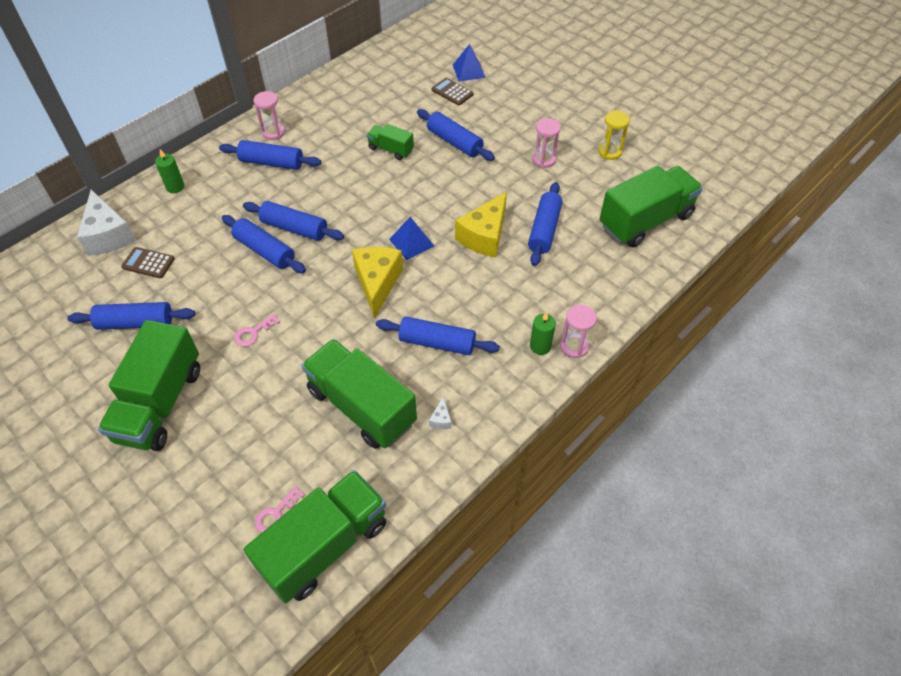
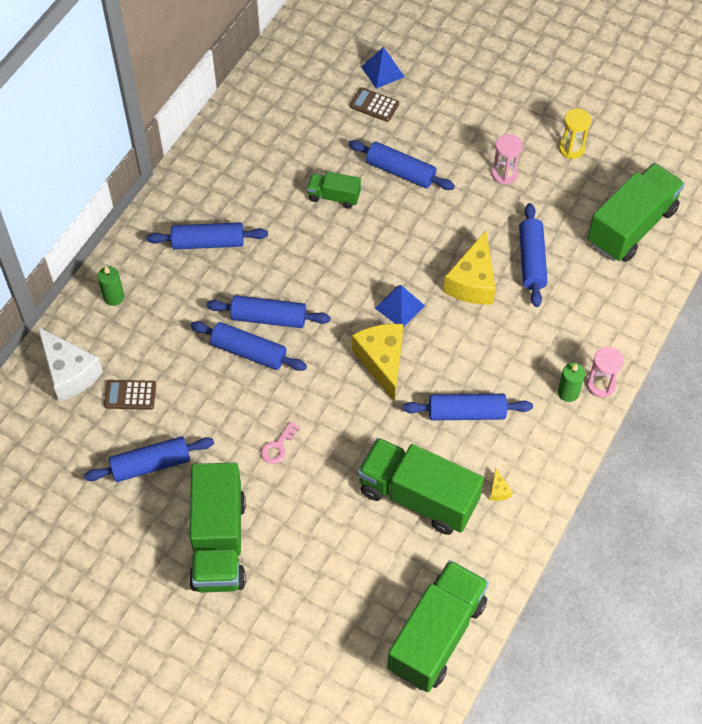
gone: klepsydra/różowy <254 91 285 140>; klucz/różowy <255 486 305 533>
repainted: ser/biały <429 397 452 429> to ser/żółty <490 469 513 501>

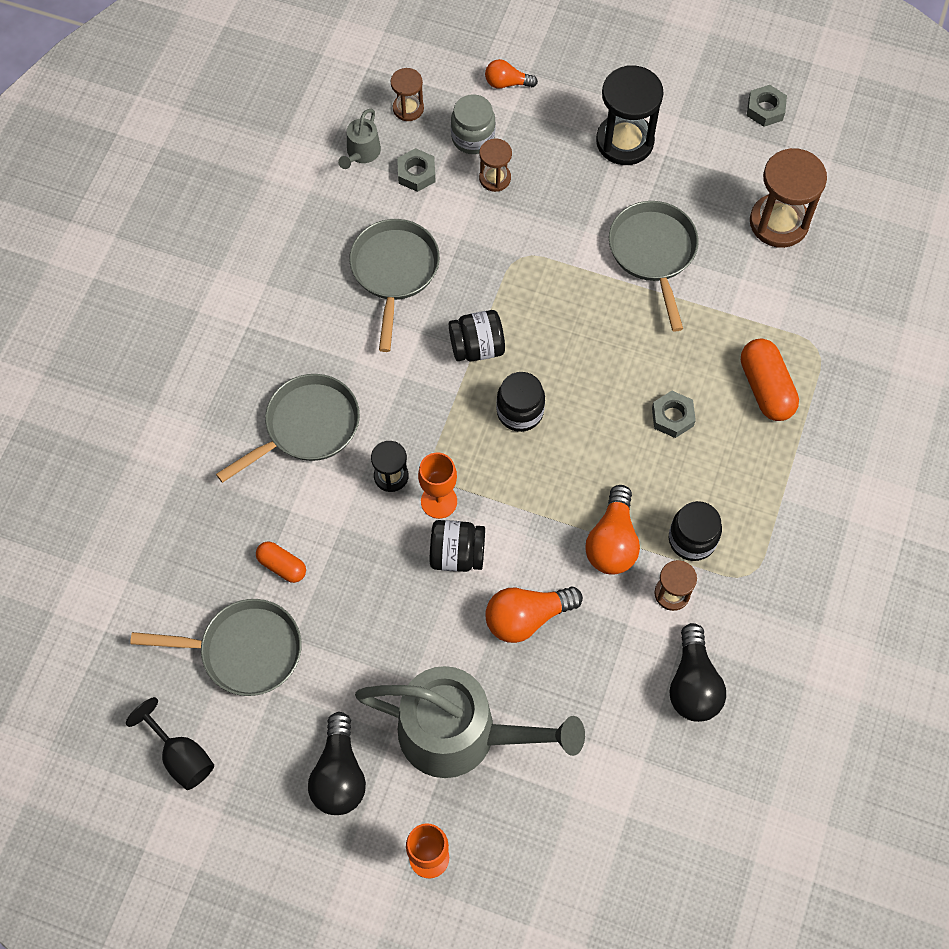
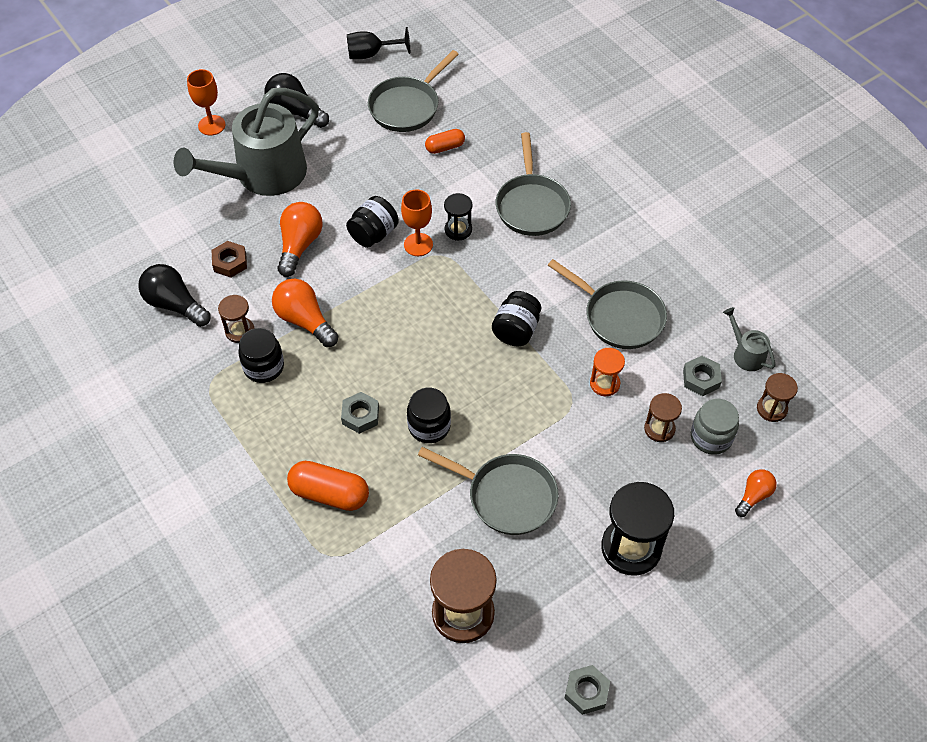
new: nakrętka/brązowy <212 241 247 278>; klepsydra/pomarańczowy <590 348 625 396>
shifted: słoik/czarny <496 372 545 432> to <407 388 451 443>

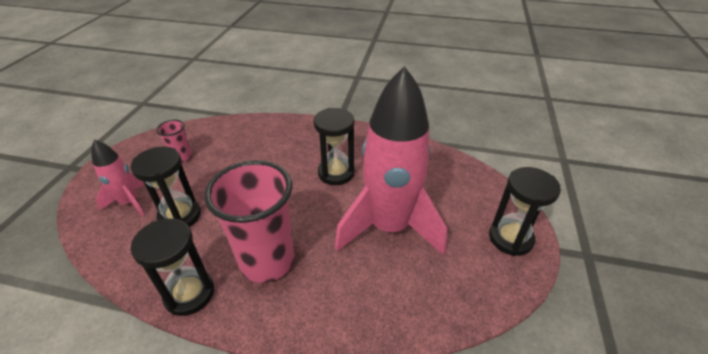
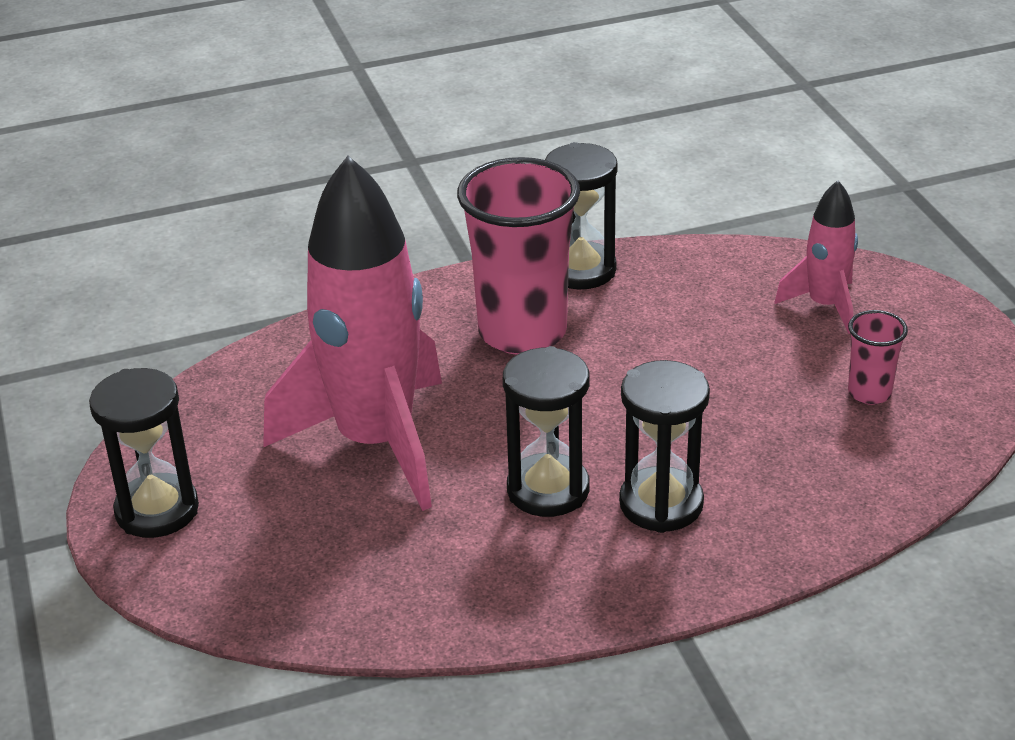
shifted: klepsydra/czarny <131 146 201 227> to <619 360 710 533>

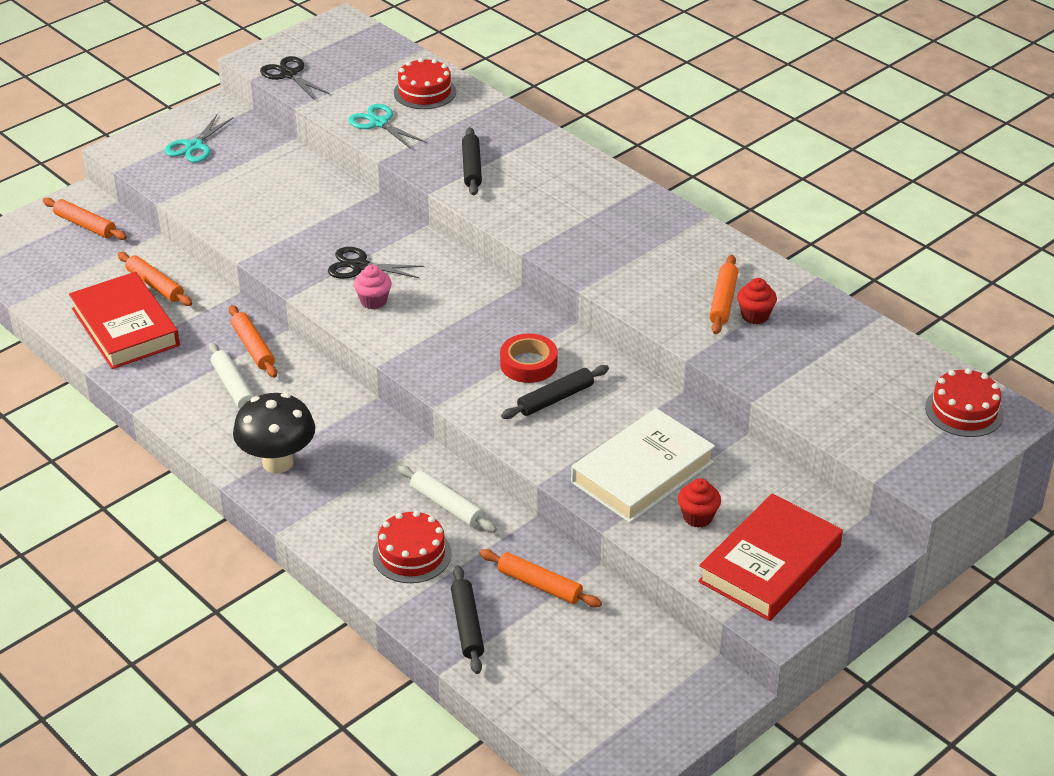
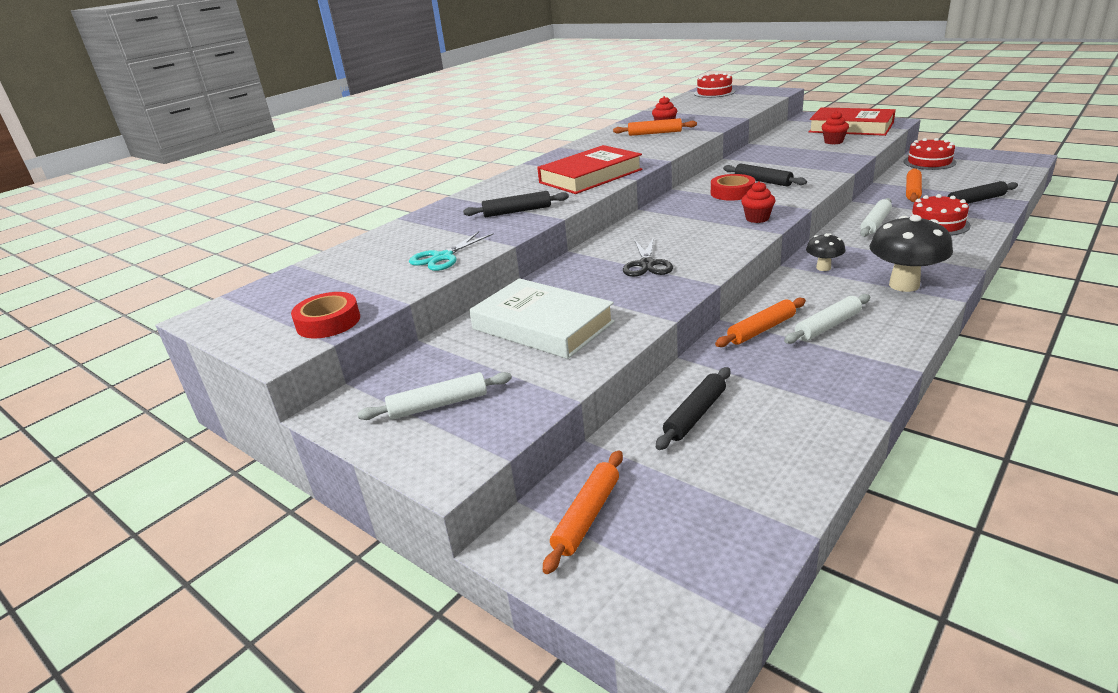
gone: muffinka/różowy <354 265 392 309>
new: muffinka/czerwony <741 181 775 223>; grzyb/czarny <806 233 845 271>
shifted: książka/biały <571 408 715 523> to <469 278 615 359>; książka/czerwony <69 272 180 369> to <537 145 642 194>; tort/czerwony <394 58 456 109> to <903 138 957 170>
swapped: nożyczki/czarny <260 56 330 100> to taśma klejąca/czerwony <291 292 360 338>; nożyczki/turkusowy <165 114 234 162> to wałek do ciasta/biały <357 372 512 420>
repainted: wałek do ciasta/pomarańczowy <118 252 192 306> to wałek do ciasta/czarny <656 367 730 450>

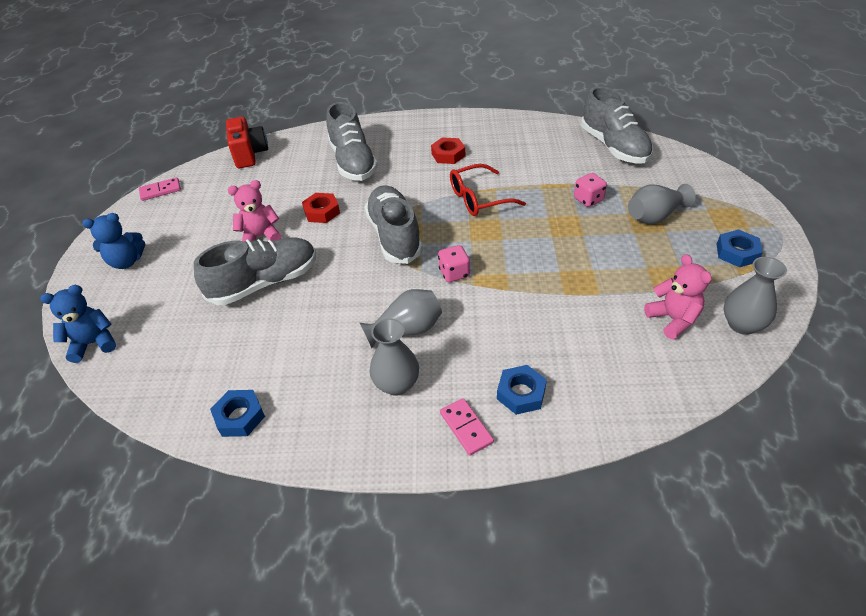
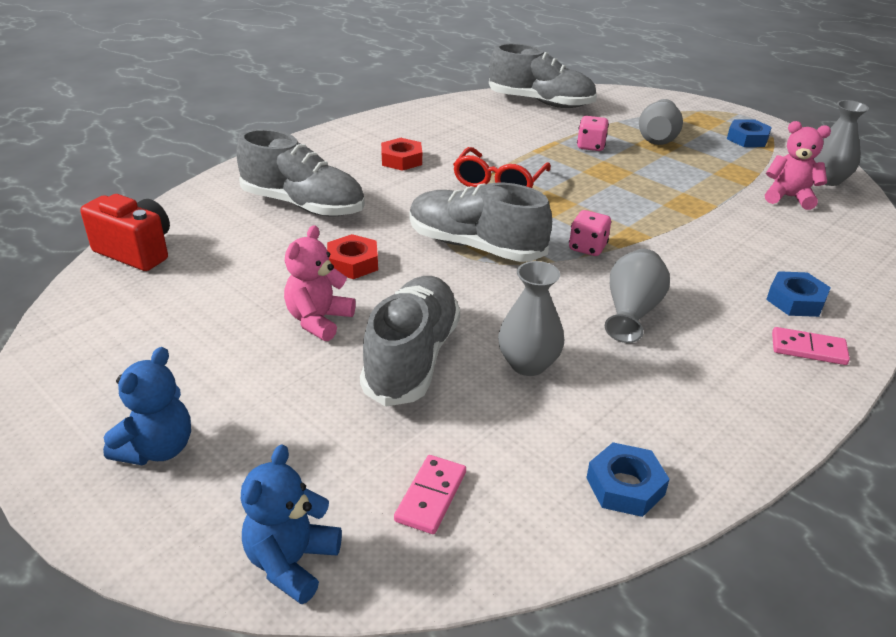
shifted: kostka domina/różowy <139 177 181 201> to <394 455 466 534>; wazon/szary <370 318 419 396> to <498 261 564 376>

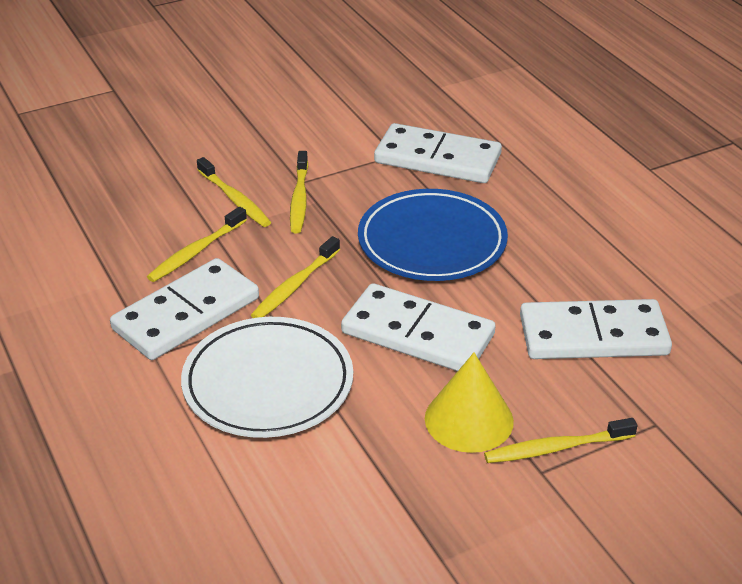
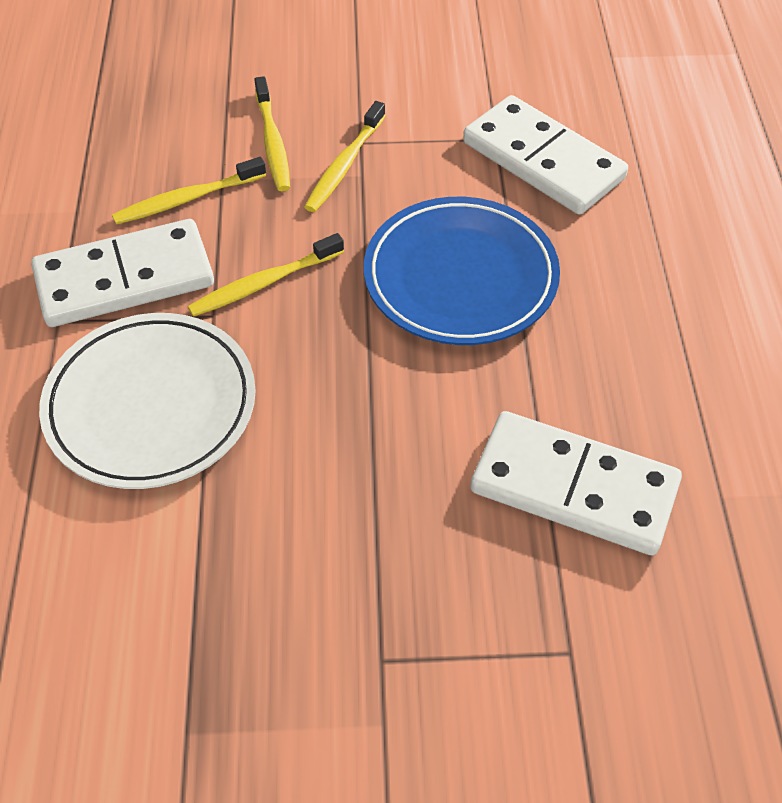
gone: kostka domina/biały <341 283 496 371>; stożek/żółty <425 353 514 453>; szczoteczka do zębów/żółty <484 418 637 463>

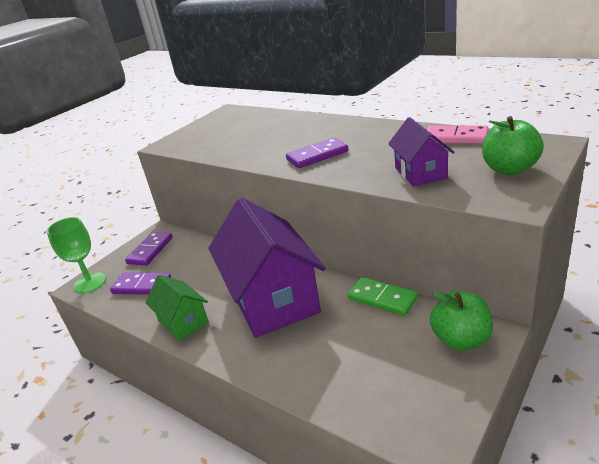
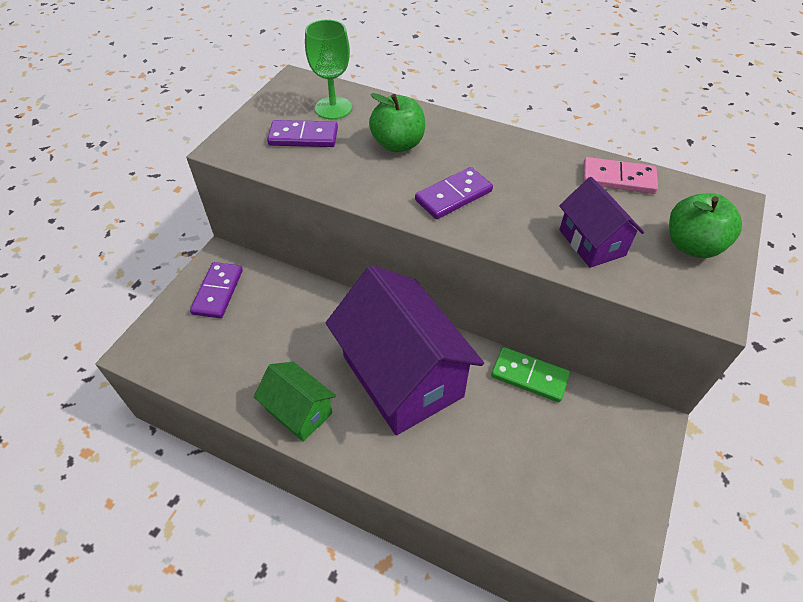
shifted: kostka domina/fioletowy <110 273 172 295> to <267 120 338 147>; kielich/zielony <47 217 106 293> to <305 19 352 120>; jabłko/zielony <430 291 493 351> to <369 93 425 152>

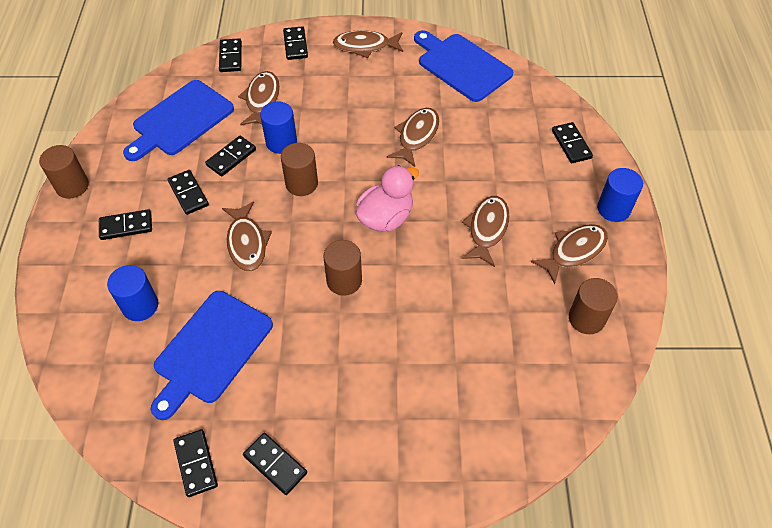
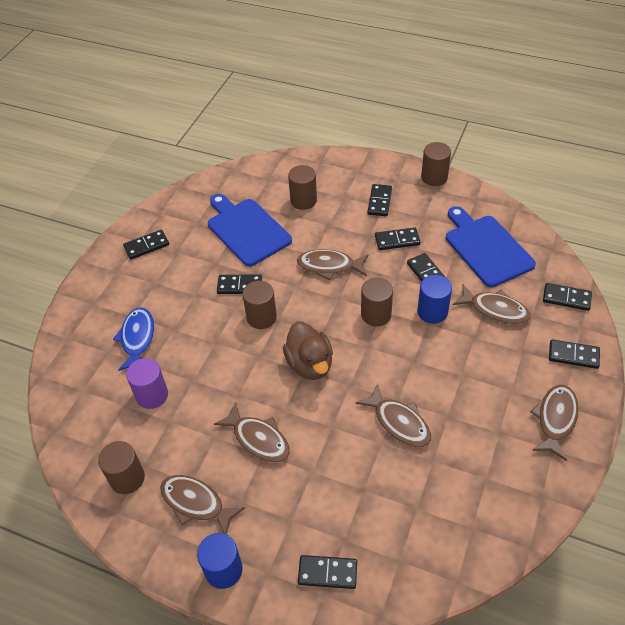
gone: deska do krojenia/niebieski <414 30 514 102>
new: ryba/niebieski <113 307 154 371>; walec/fioletowy <126 358 168 409>
shifted: kostka domina/czarny <173 429 218 497> to <217 274 262 294>
repainted: kaczka/różowy <356 165 419 231> to kaczka/brązowy <283 321 333 380>; walec/niebieski <107 265 158 321> to walec/brązowy <288 165 317 210>
rotated: ryba/brązowy <531 224 608 284> = <160 475 245 535> 135 degrees clockwise

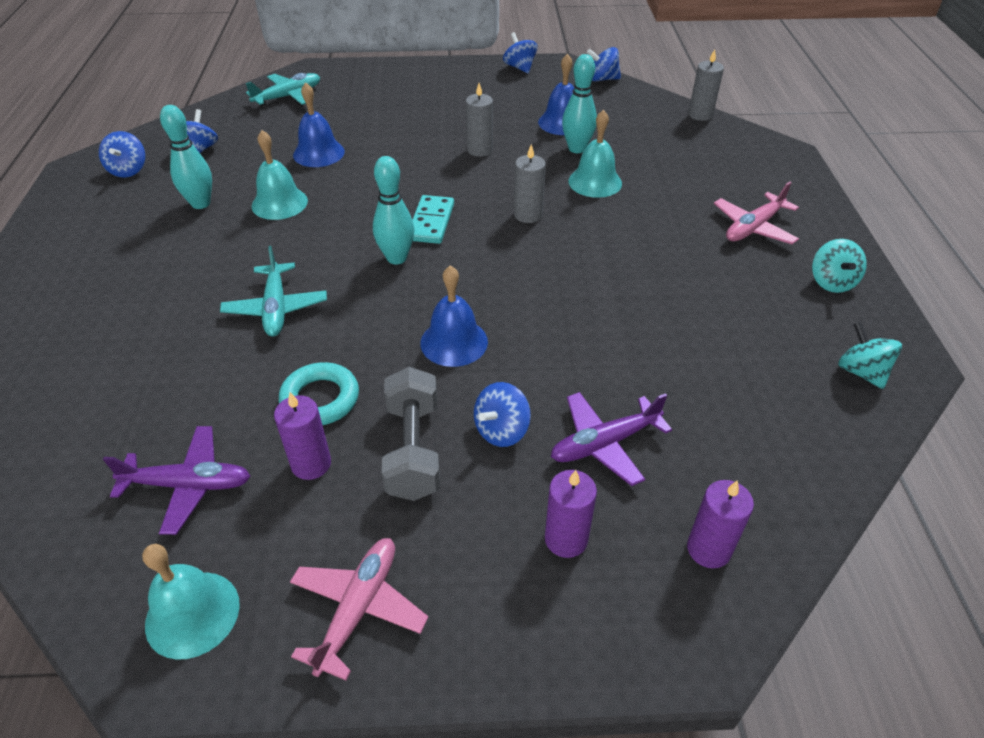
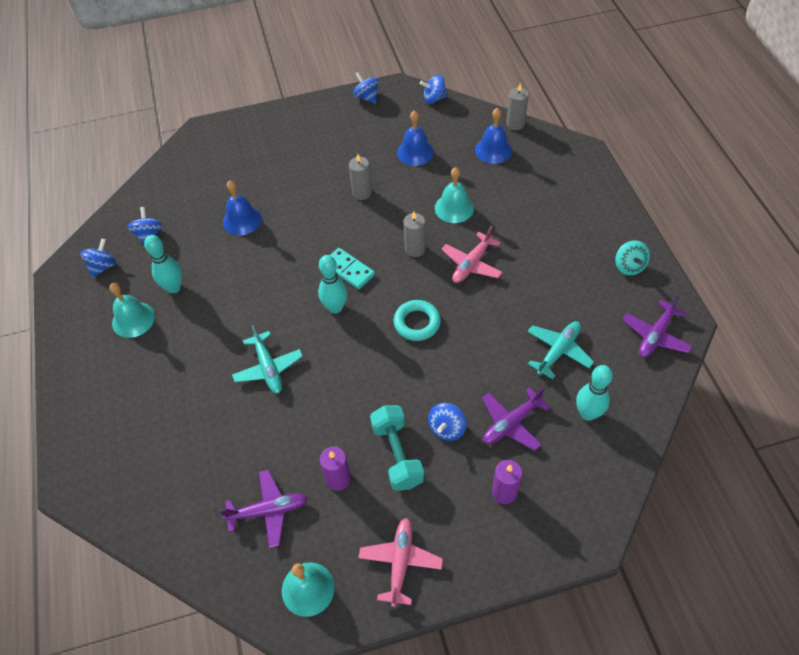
gone: świeca/fioletowy <687 480 754 569>
shifted: dzwonek/turkusowy <251 130 308 220> to <109 283 155 338>; pierścień/turkusowy <279 362 359 425> to <393 300 441 341>; samolot/różowy <714 182 799 244> to <441 226 502 283>; dzwonek/niebieski <420 266 488 367> to <475 108 512 164>; samolot/turkusowy <246 73 320 106> to <527 321 594 379>; kręgiel/turkusowy <562 54 597 153> to <576 365 613 421>
swapped: bączek/turkusowy <838 322 902 389> to samolot/fioletowy <623 296 693 358>
repainted: hantel/szary <382 367 440 501> to hantel/turkusowy <370 405 424 491>
rotated: bączek/niebieski <99 131 145 177> = <80 239 116 278> 135 degrees counterclockwise; kostka domina/turkusowy <412 195 454 244> = <330 248 375 290> 45 degrees counterclockwise

